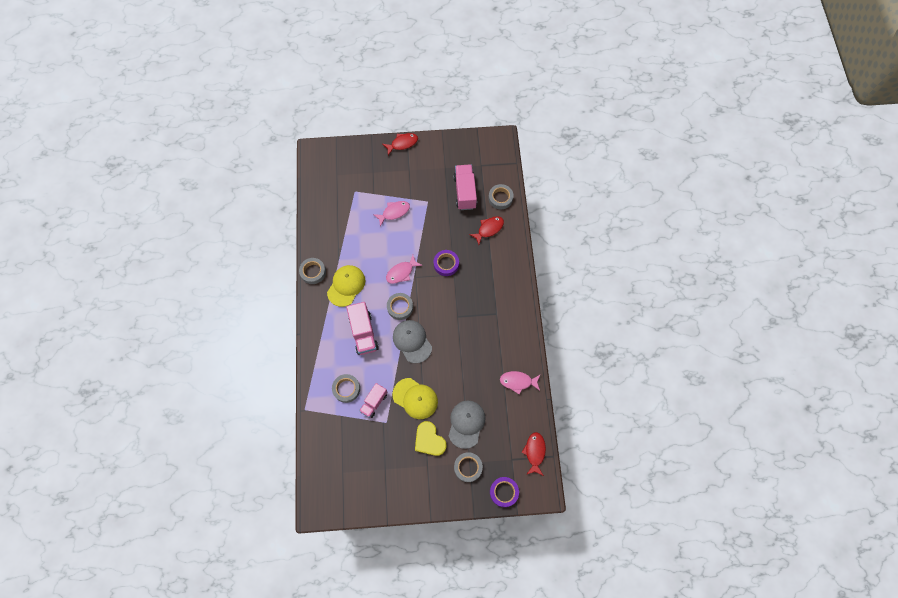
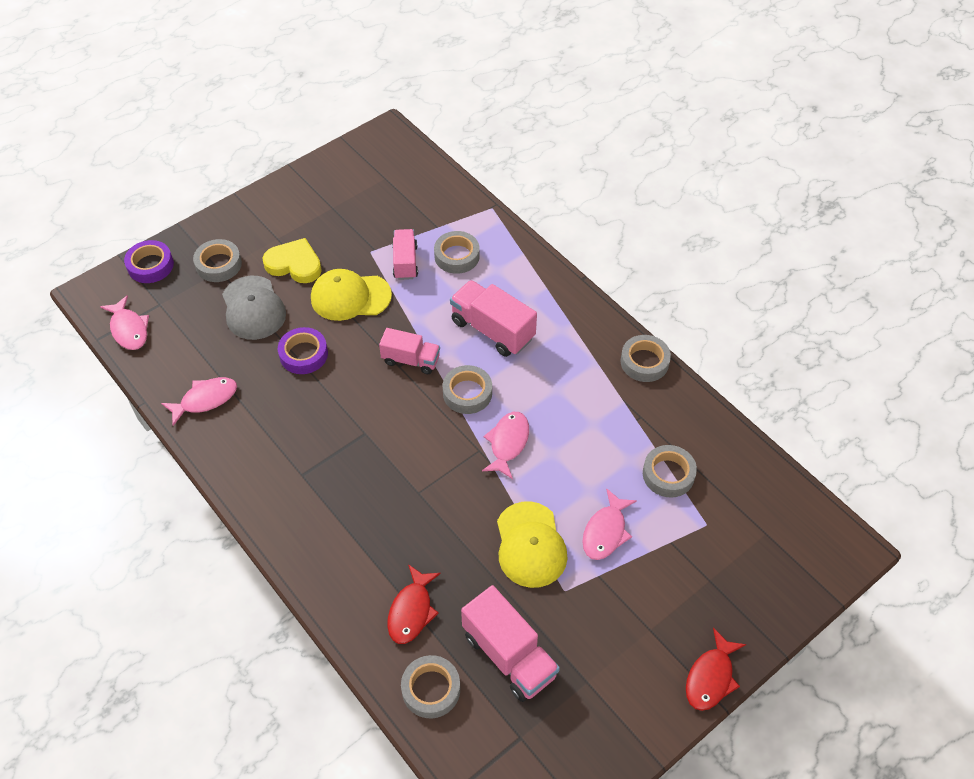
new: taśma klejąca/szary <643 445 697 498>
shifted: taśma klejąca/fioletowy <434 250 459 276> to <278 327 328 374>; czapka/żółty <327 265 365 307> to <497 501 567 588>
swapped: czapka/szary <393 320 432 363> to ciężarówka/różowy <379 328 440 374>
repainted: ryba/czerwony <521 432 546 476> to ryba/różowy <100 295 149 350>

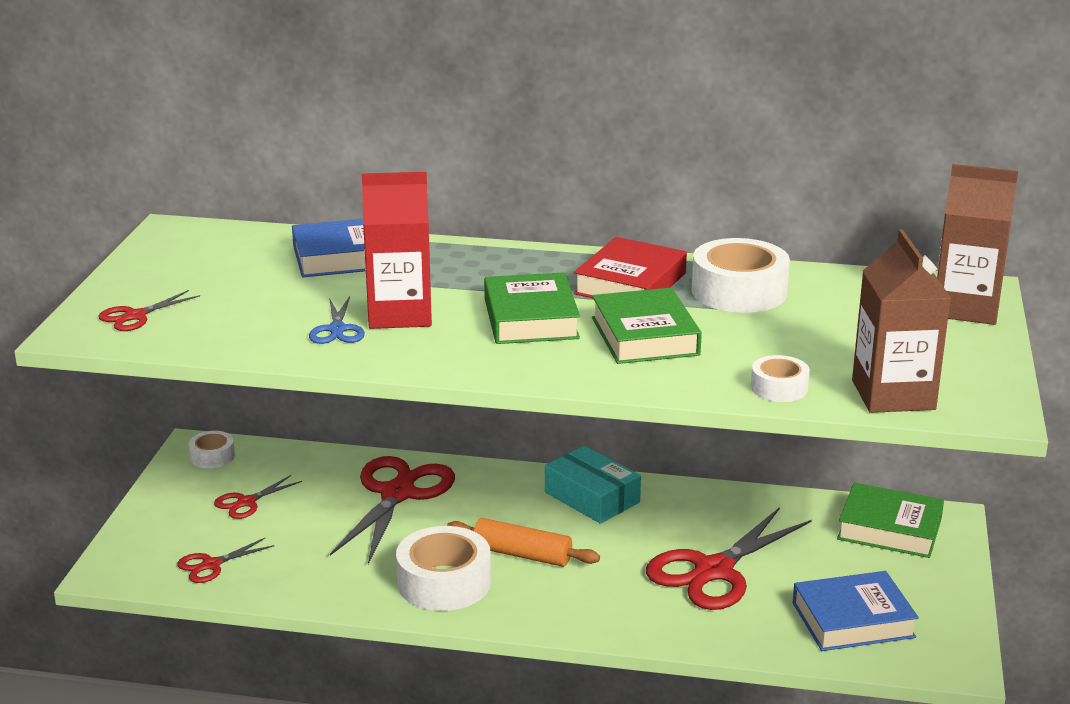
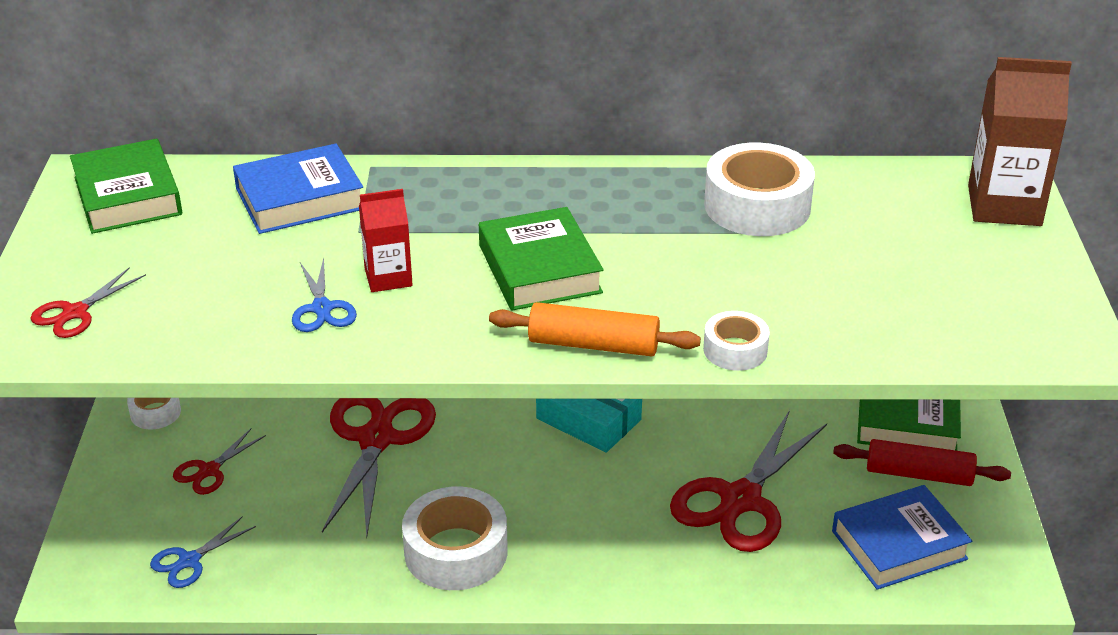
gone: książka/czerwony <574 237 687 298>; karton mleka/brązowy <852 229 951 413>
new: wałek do ciasta/czerwony <833 439 1011 486>
shifted: książka/zielony <592 288 702 364> to <70 139 182 234>; wałek do ciasta/pomarańczowy <447 518 600 567> to <489 302 701 356>; taśma klejąca/biały <751 355 810 402> to <703 311 770 371>
repainted: nożyczki/czerwony <177 538 275 583> to nożyczki/niebieski <150 516 256 588>
scaled: karton mleka/czerwony <362 172 432 329> = <359 189 413 292> x0.58

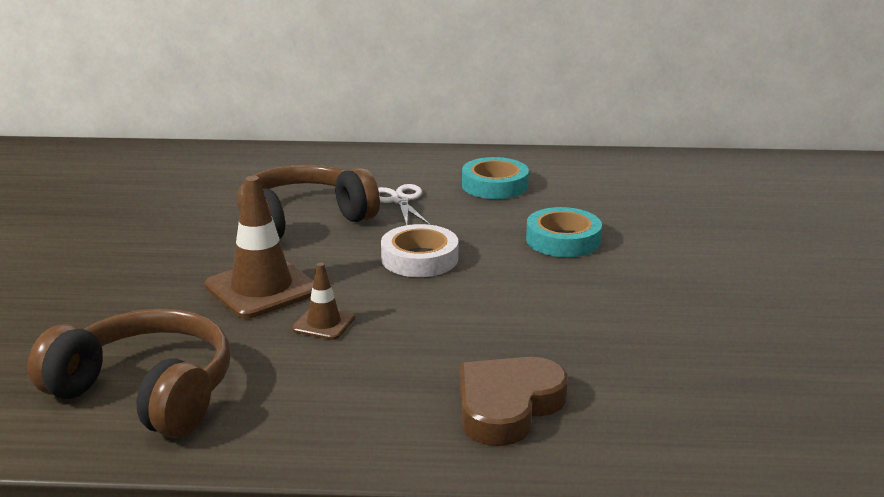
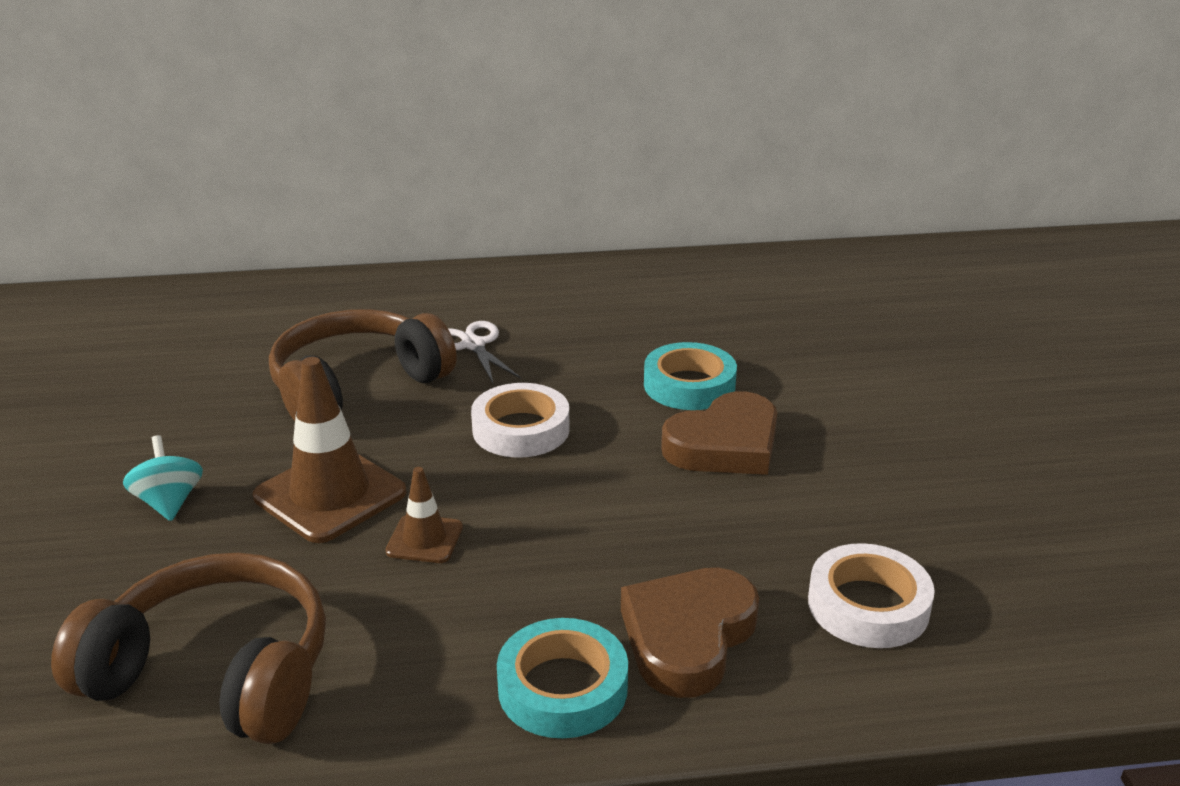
new: bączek/turkusowy <123 435 203 521>; serce/brązowy <661 391 777 475>; taśma klejąca/biały <808 543 935 648>
shifted: taśma klejąca/turkusowy <462 157 529 199> to <497 618 628 738>

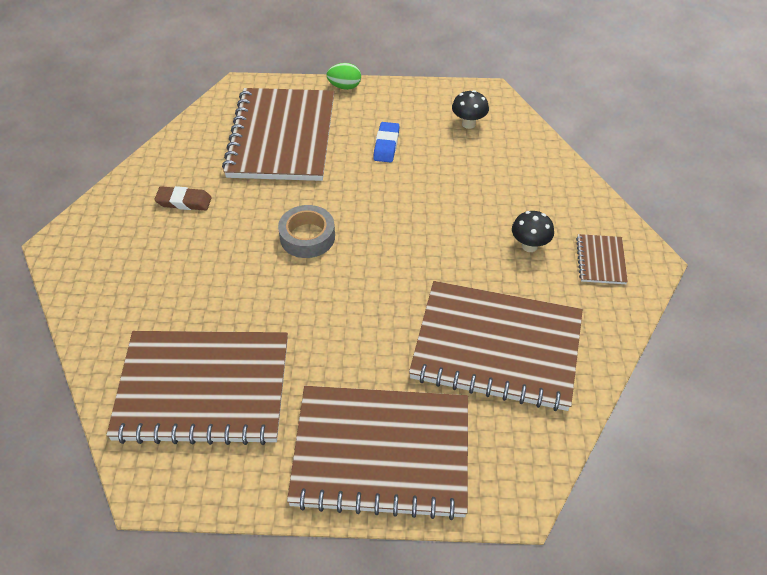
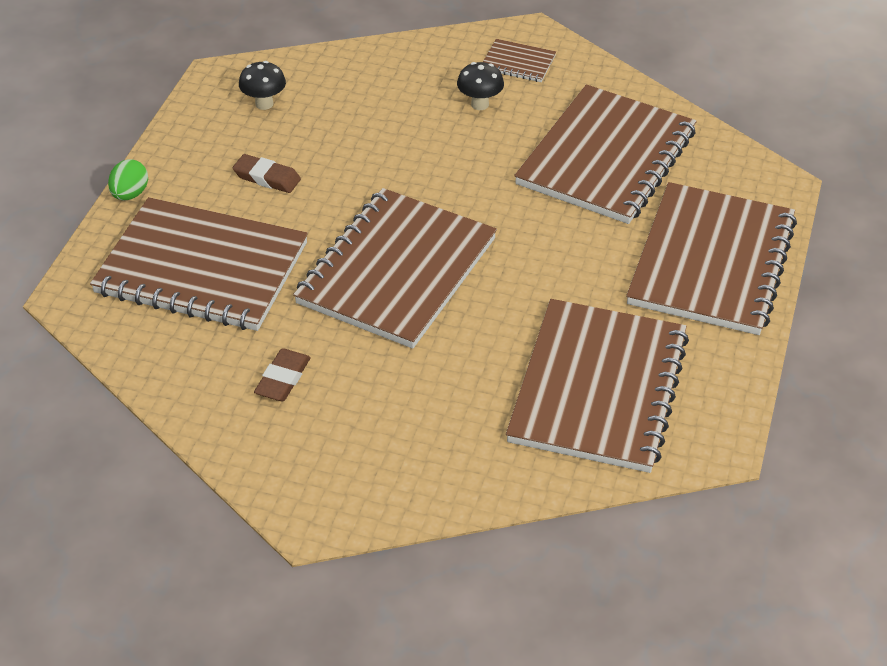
swapped: taśma klejąca/szary <278 205 335 258> to zeszyt/brązowy <293 188 497 349>
repainted: gumka do mazania/niebieski <373 122 400 163> to gumka do mazania/brązowy <233 154 301 193>

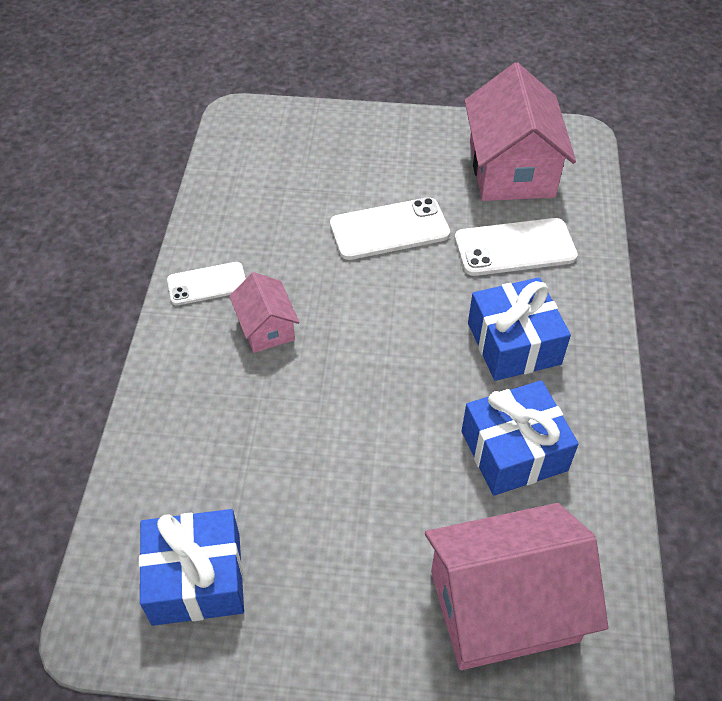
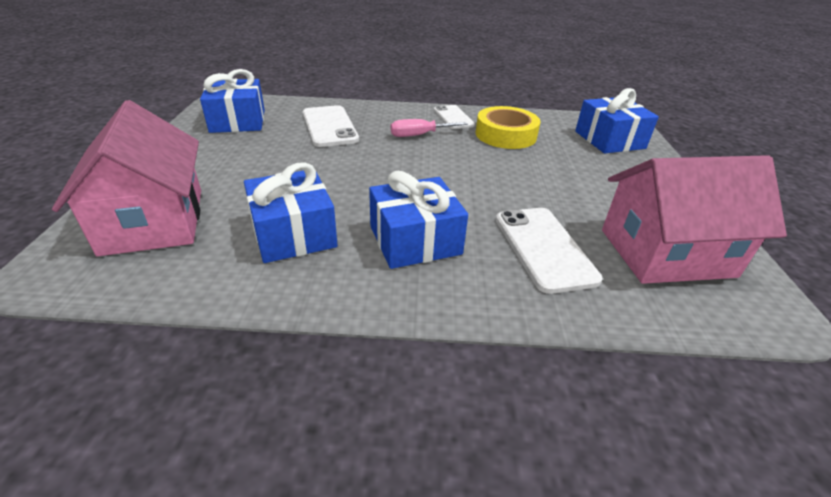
new: taśma klejąca/żółty <476 106 540 149>; prezent/niebieski <575 88 659 153>
shifted: telefon/biały <330 197 450 260> to <303 105 359 147>
swapped: domek/różowy <229 272 300 353> to śrubokręt/różowy <391 119 468 137>

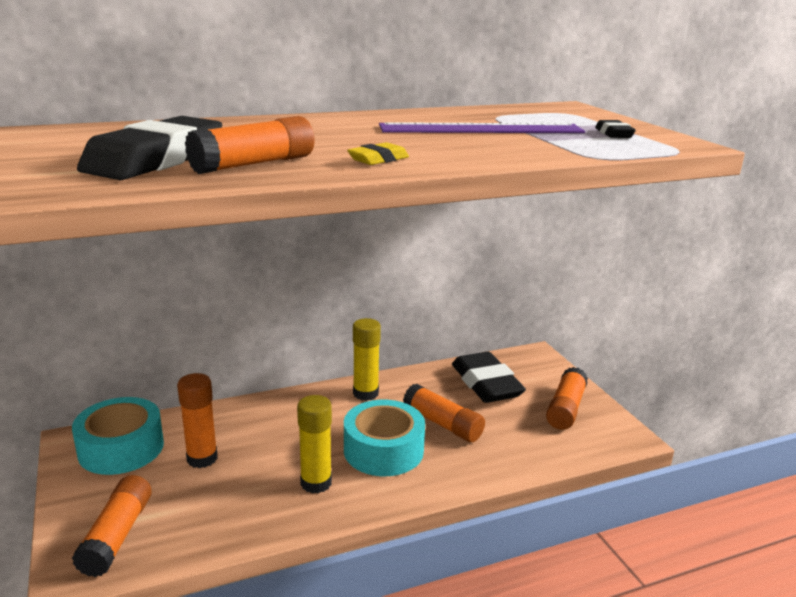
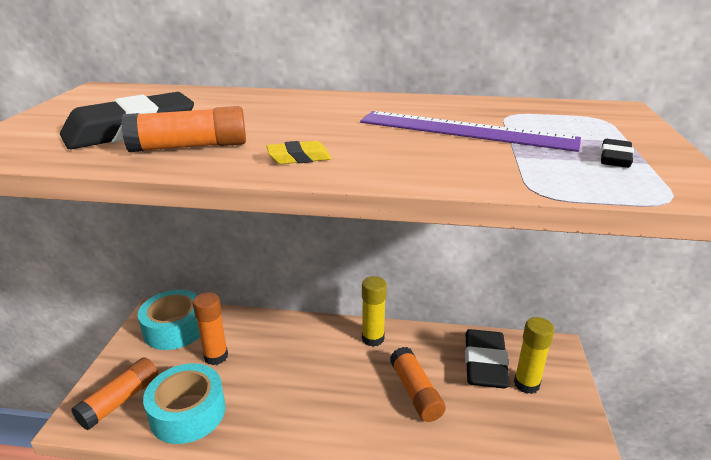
gone: klej w sztyfcie/pomarańczowy <546 367 588 430>
shifted: taśma klejąca/turkusowy <344 400 425 476> to <143 363 226 444>; klej w sztyfcie/żółty <297 395 332 493> to <514 317 554 394>

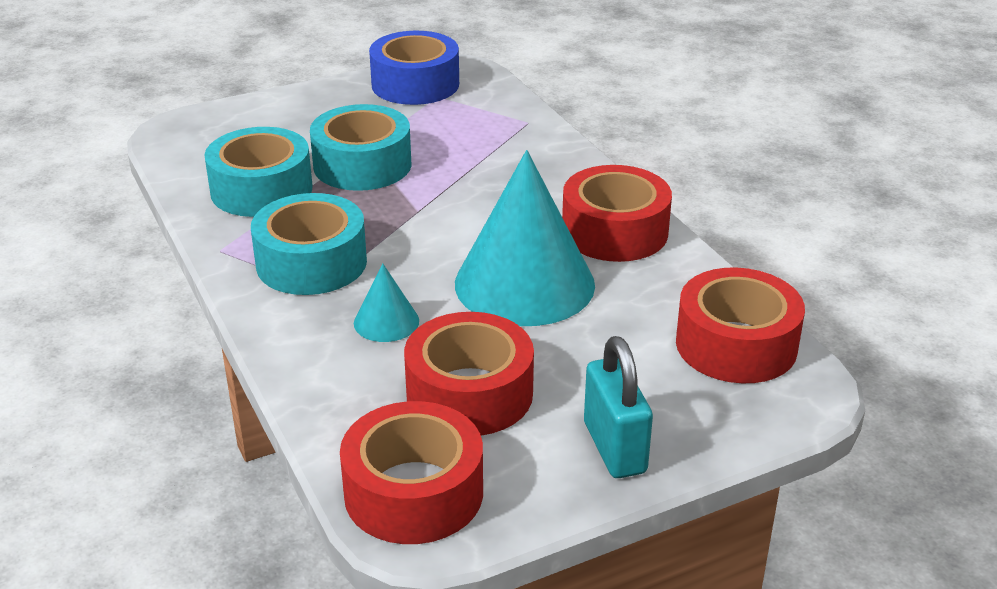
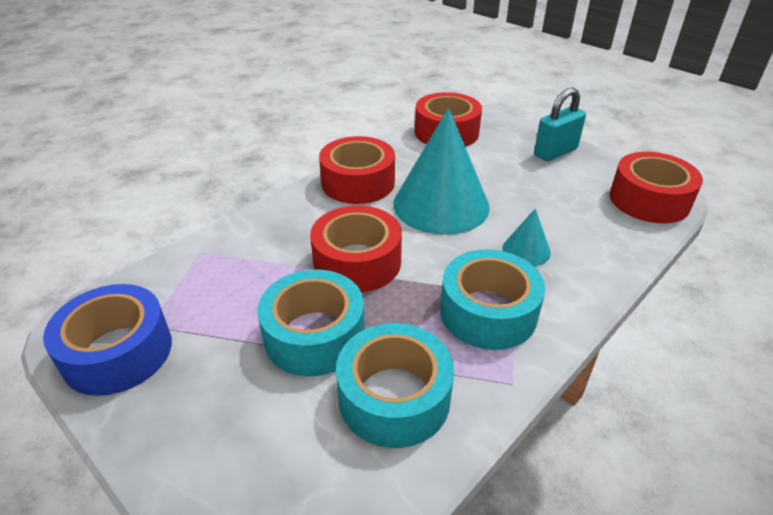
shifted: taśma klejąca/czerwony <404 312 534 436> to <310 206 402 292>

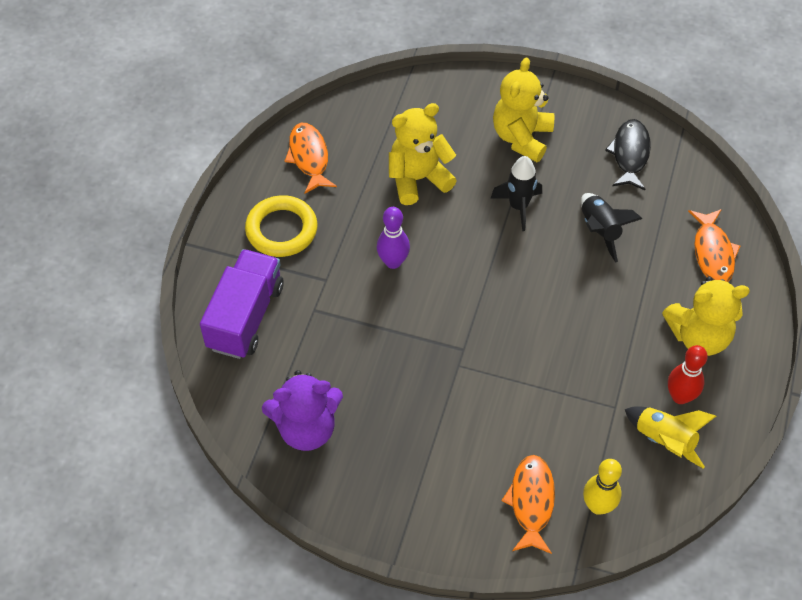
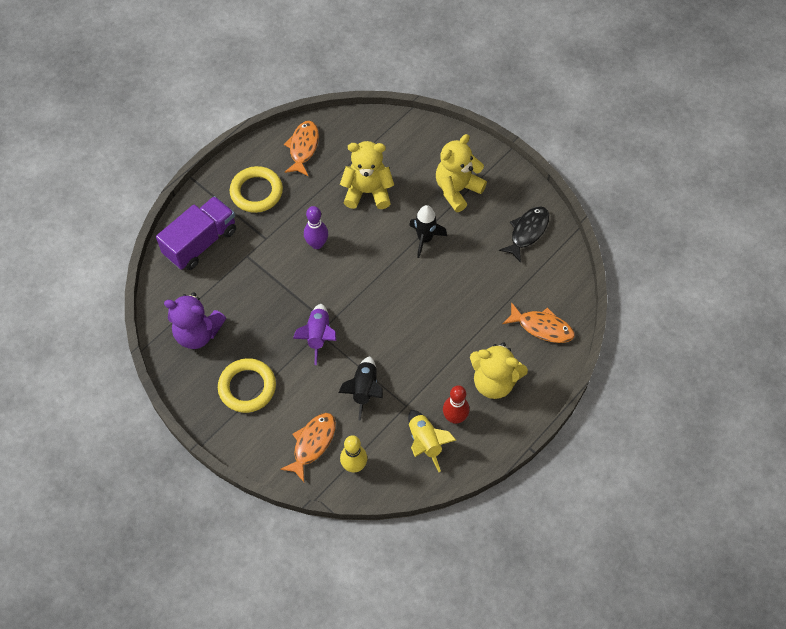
new: pierścień/żółty <218 358 276 413>; rakieta/fioletowy <293 304 336 365>
shifted: rakieta/czarny <581 193 642 263> to <338 356 383 421>
rotated: ryba/pomarańczowy <688 209 740 282> = <502 302 574 343> 90 degrees counterclockwise

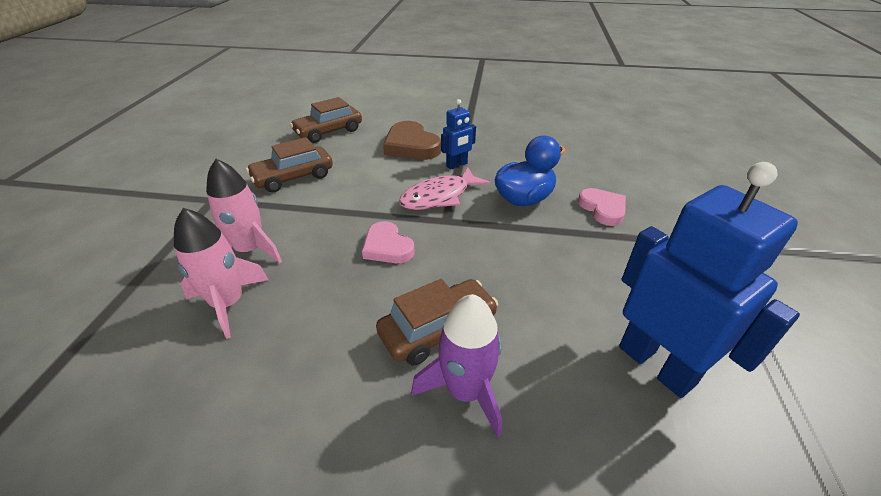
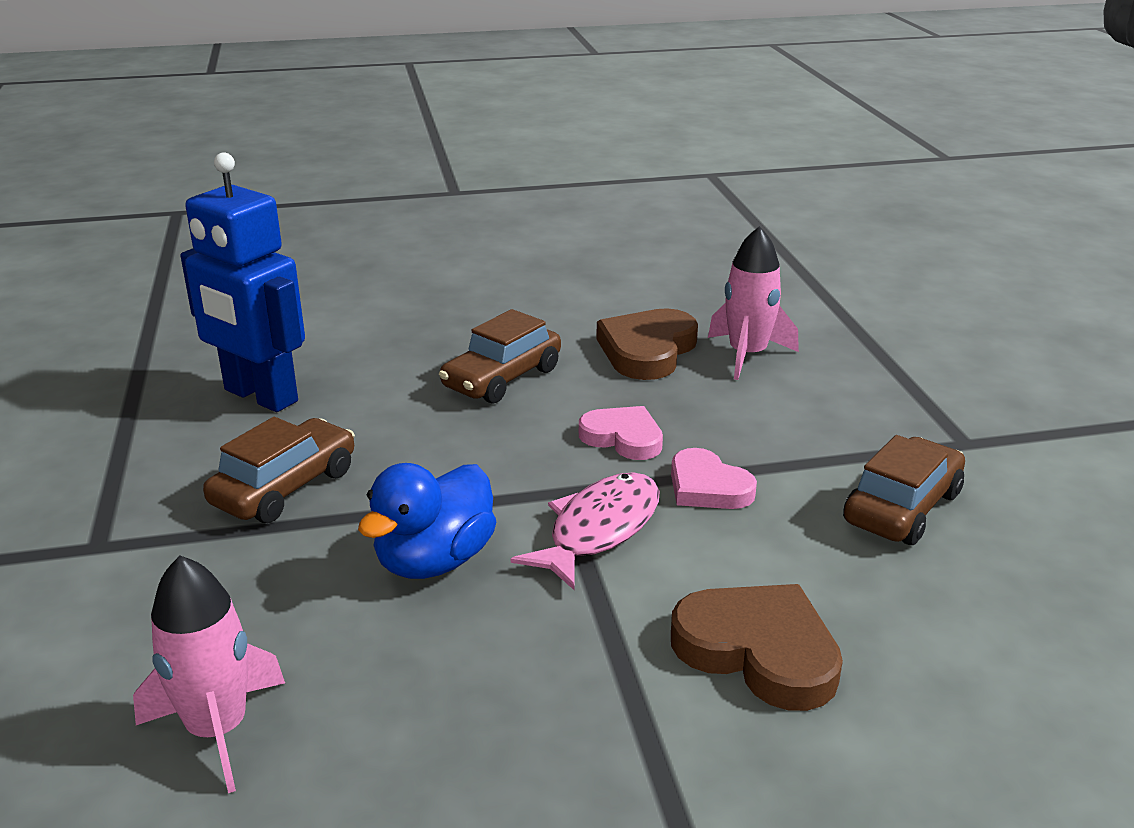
gone: rakieta/fioletowy <411 294 502 437>; robot/niebieski <441 99 476 169>
new: serce/brązowy <596 308 698 380>
shifted: rakieta/różowy <206 159 282 263> to <133 556 285 793>; samochód/brązowy <290 97 362 143> to <203 417 355 523>; serce/różowy <578 188 626 226> to <671 448 757 509>

